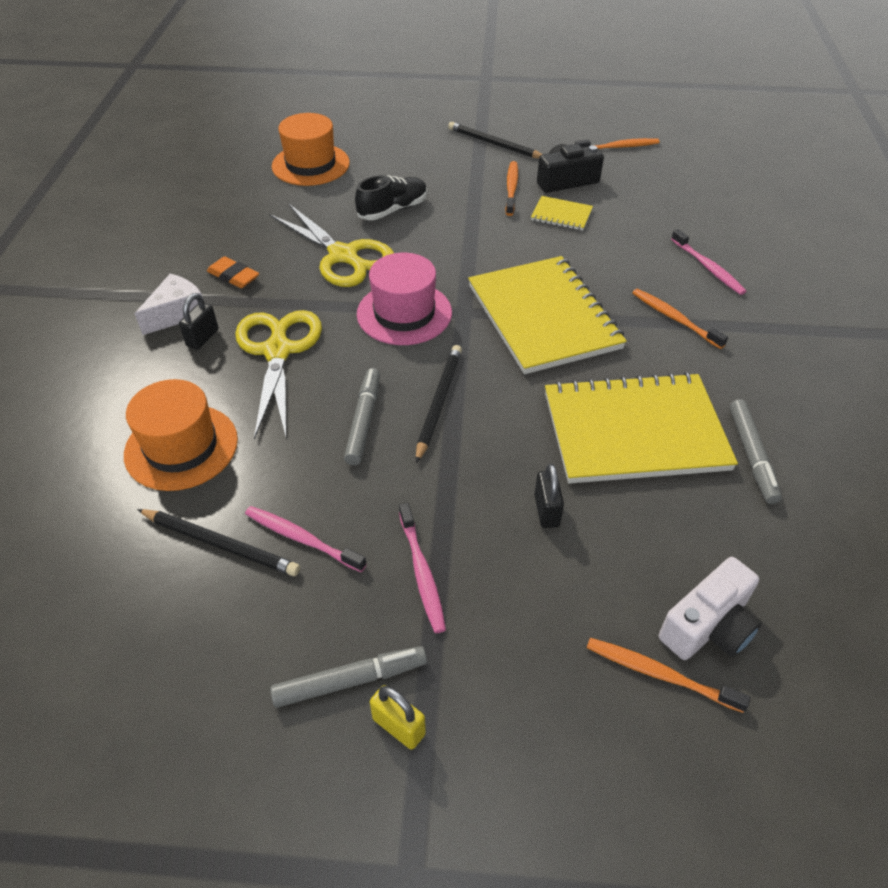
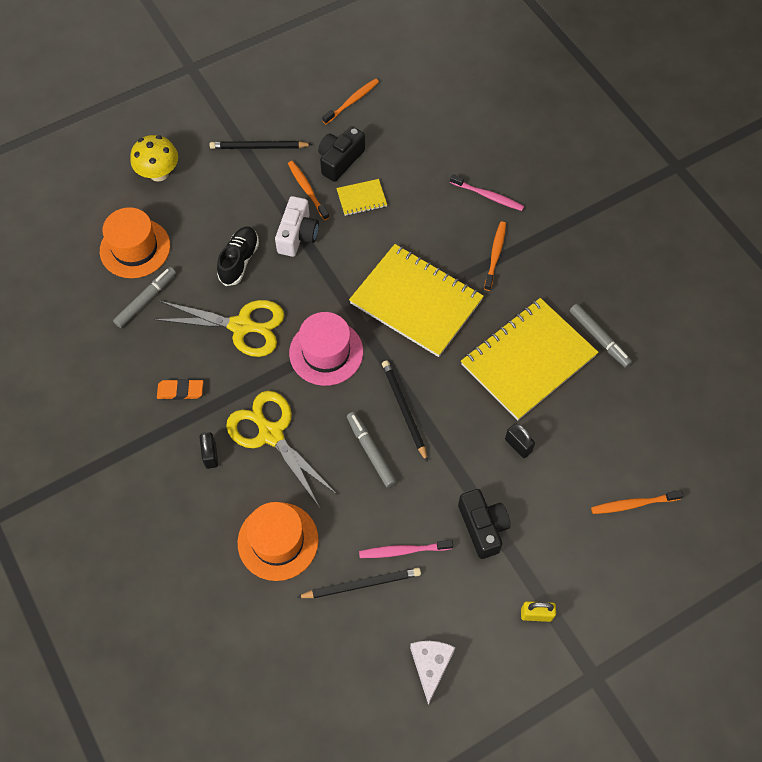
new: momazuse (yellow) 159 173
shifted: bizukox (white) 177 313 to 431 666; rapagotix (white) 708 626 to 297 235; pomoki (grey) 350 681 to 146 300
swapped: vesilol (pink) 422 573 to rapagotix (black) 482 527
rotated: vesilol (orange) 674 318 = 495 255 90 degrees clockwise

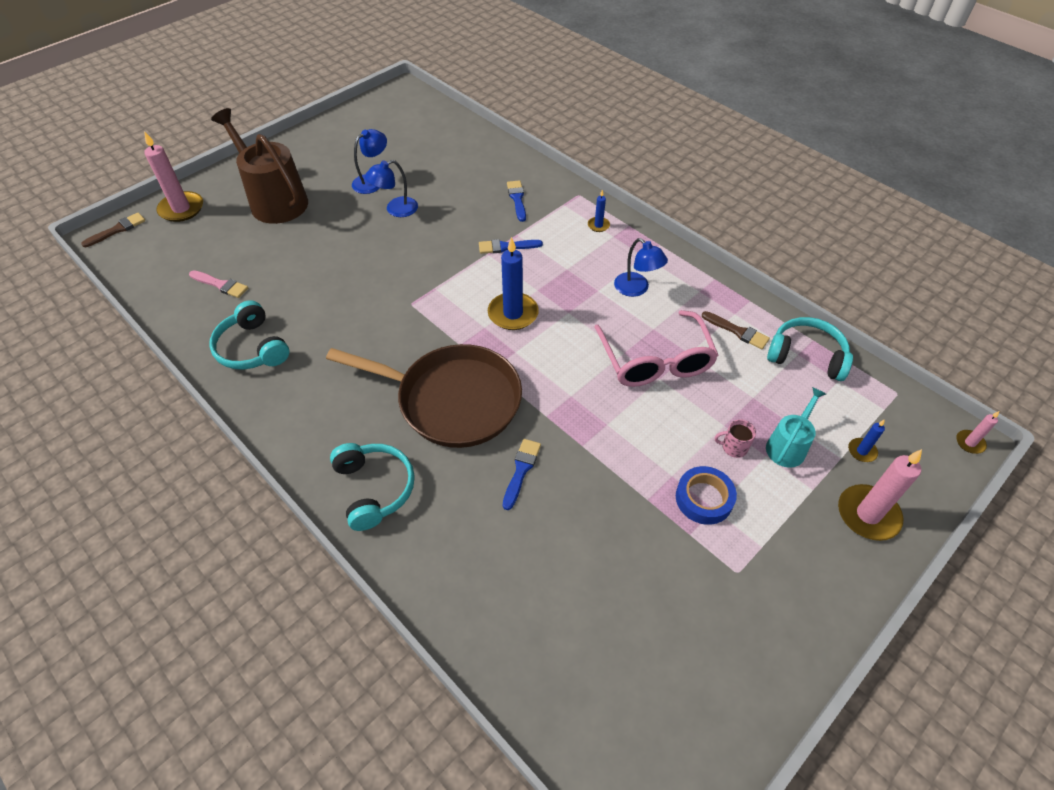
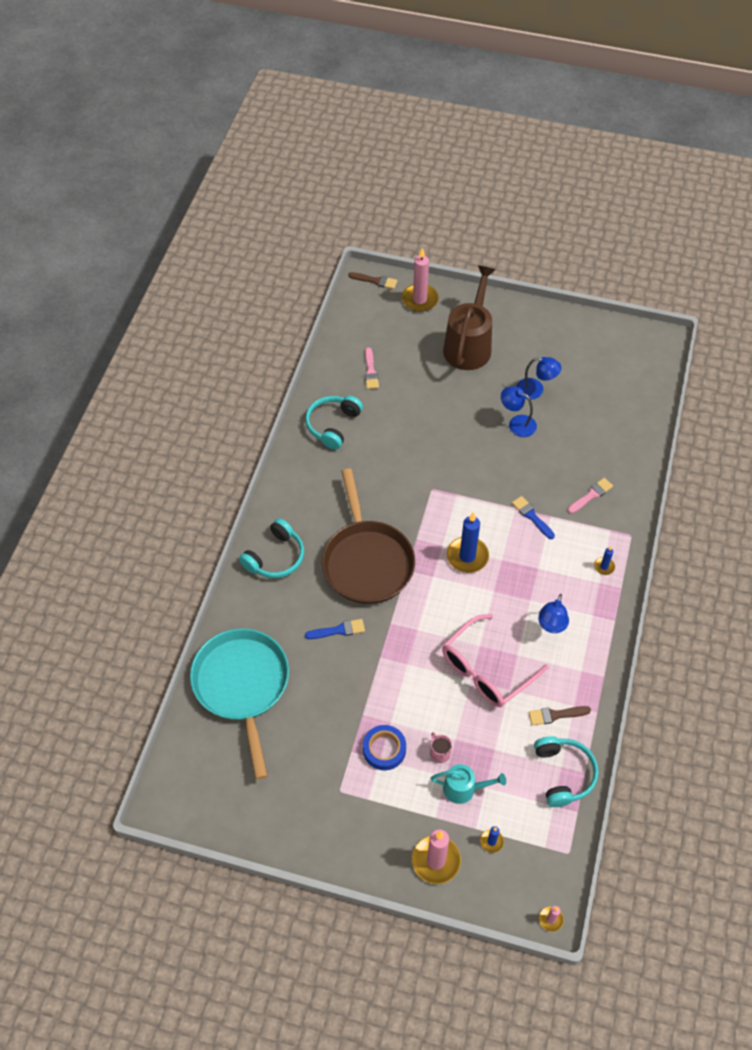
new: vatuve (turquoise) 242 686
repainted: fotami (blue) 517 199 to fotami (pink) 591 495
rotated: fotami (brown) 737 331 = 555 715 75 degrees clockwise

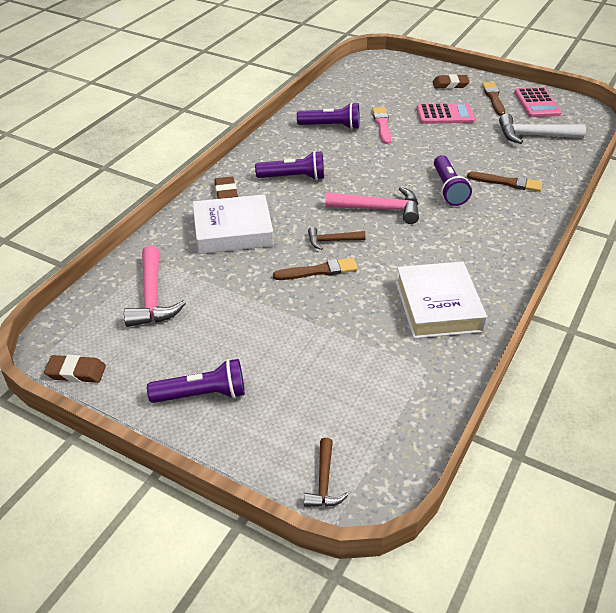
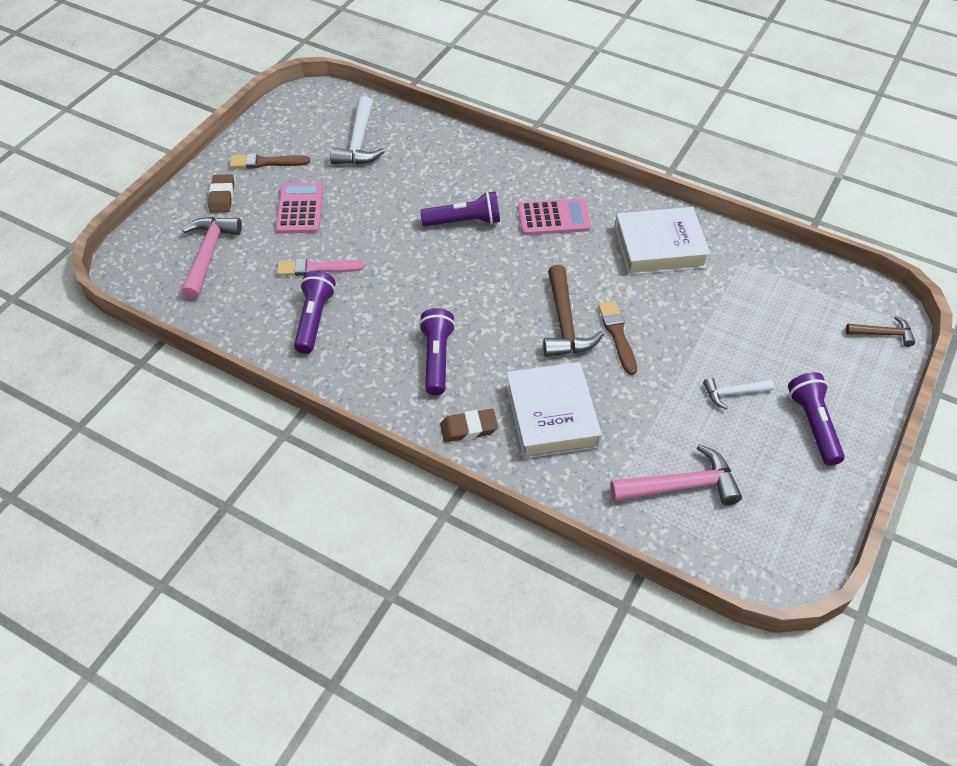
gone: fotami (brown) 507 182; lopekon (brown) 76 372
new: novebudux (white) 733 393
shifted: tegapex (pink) 537 103 to 553 218; novebudux (pink) 379 209 to 208 254
scaled: novebudux (brown) 332 241 = 565 323 x1.73

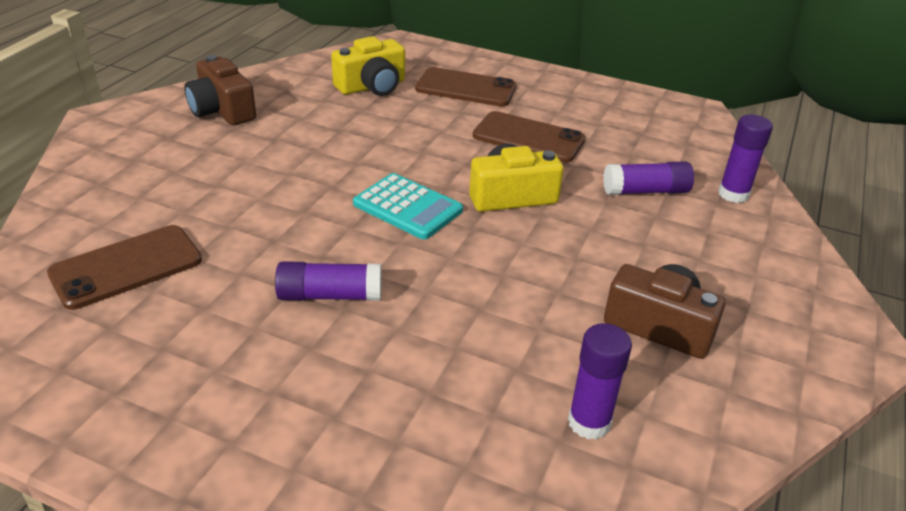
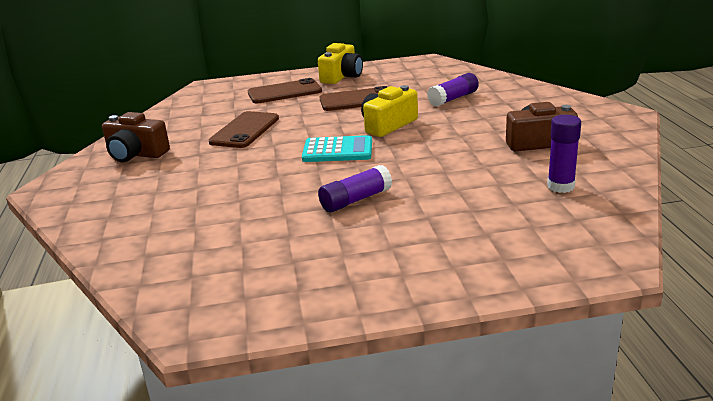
gone: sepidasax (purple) 733 194
shifted: rapagotix (yellow) 372 86 to 342 76; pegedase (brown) 126 267 to 245 130

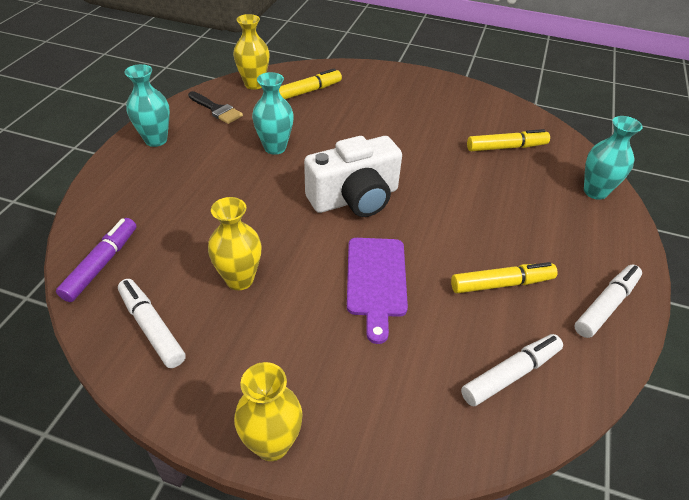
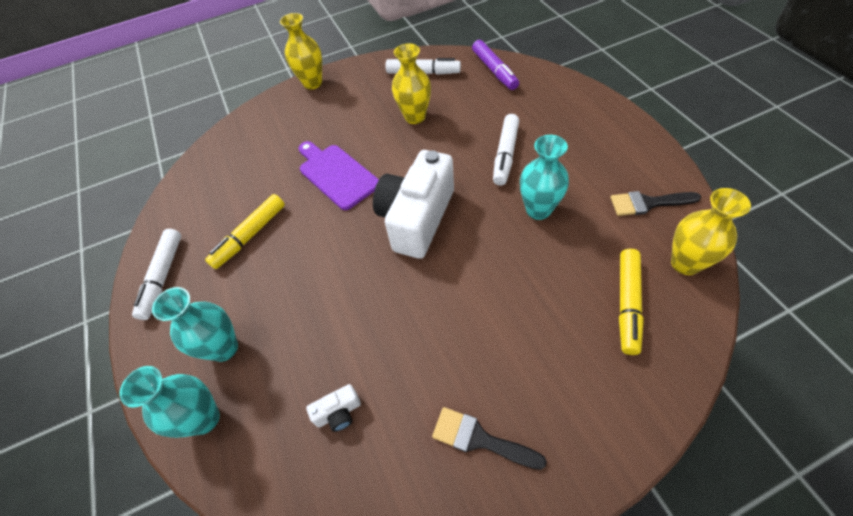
new: fotami (black) 479 439
shifted: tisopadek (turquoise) 156 140 to 224 348; pomoki (white) 510 374 to 505 154
swapped: pomoki (yellow) 506 147 to rapagotix (white) 338 413

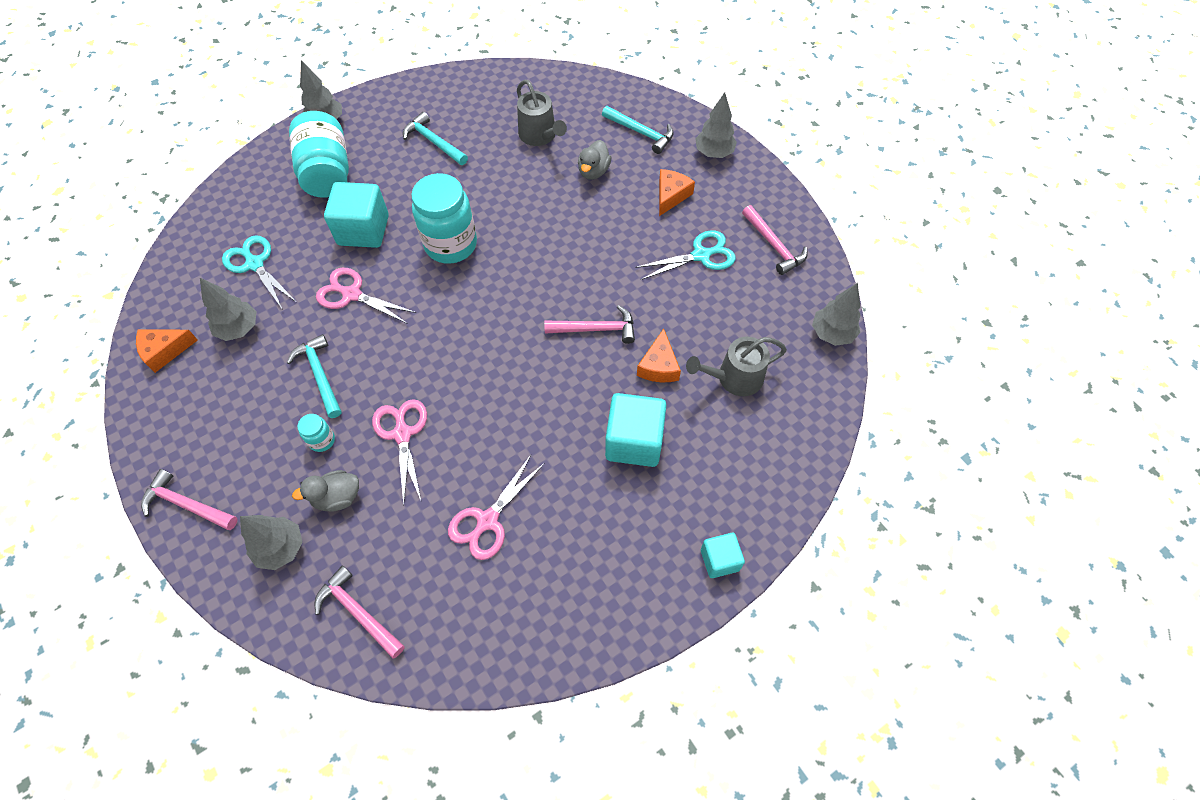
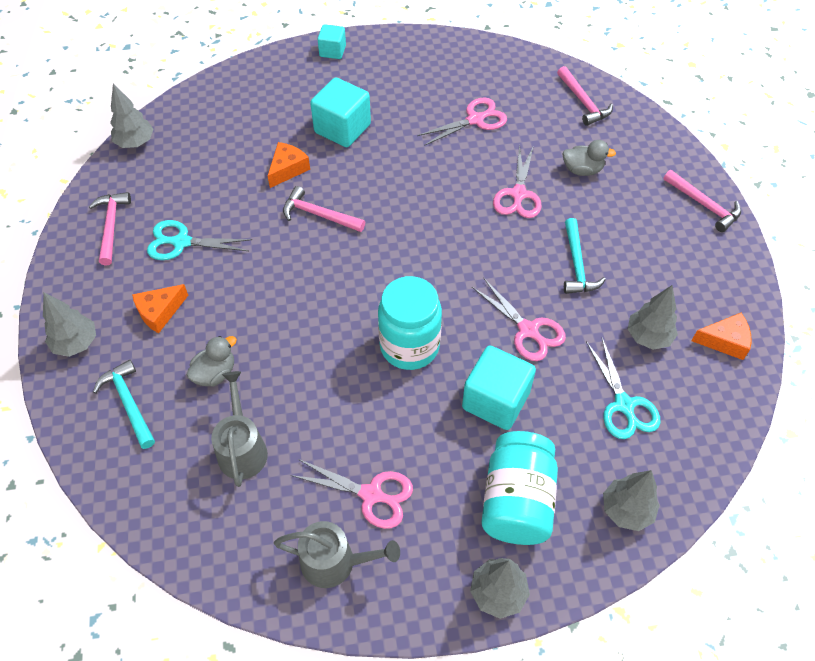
gone: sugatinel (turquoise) 322 440
shifted: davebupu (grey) 734 378 to 334 562; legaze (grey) 281 548 to 626 510
swapped: novebudux (turquoise) 434 142 to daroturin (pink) 371 494

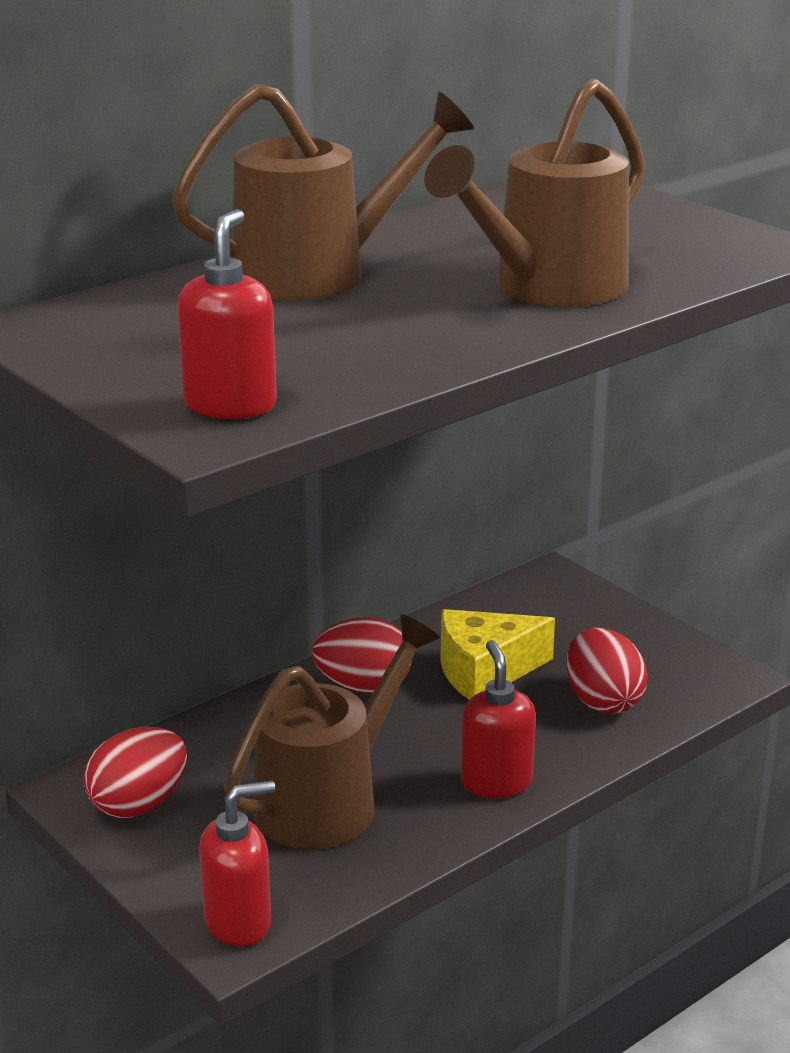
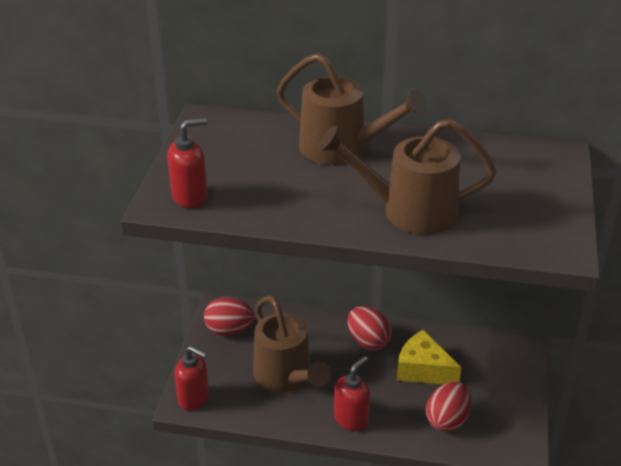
rotated: davebupu (brown) 329 799 = 287 377 60 degrees clockwise

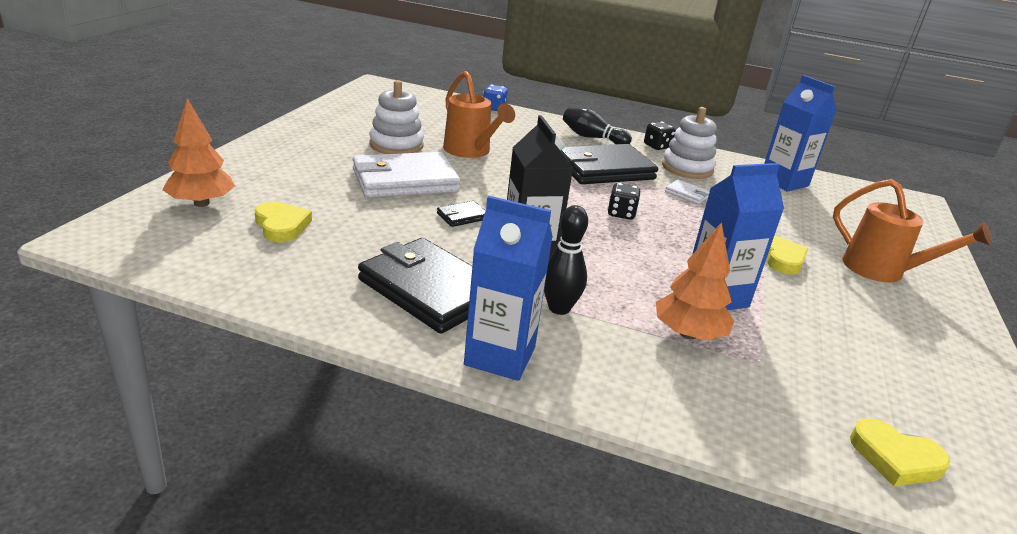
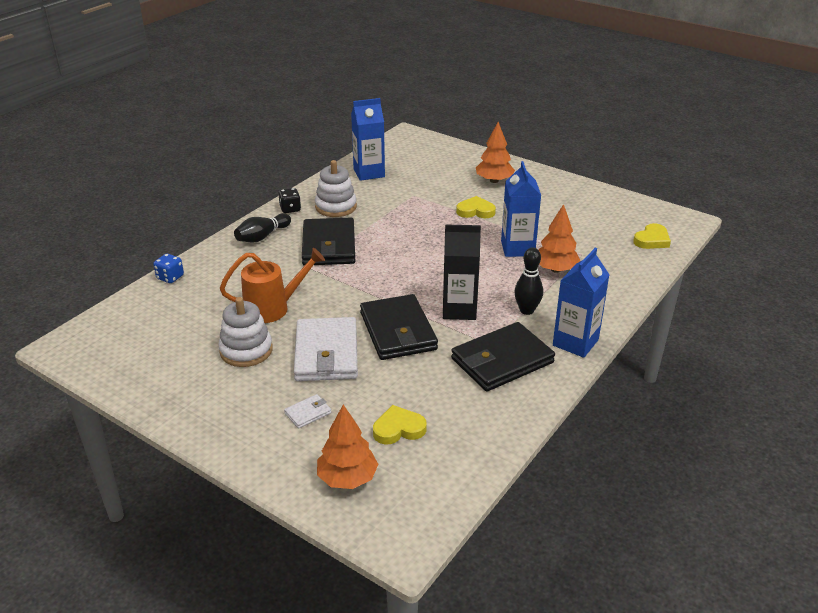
gone: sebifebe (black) 621 214
shifted: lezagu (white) 687 194 to 308 413
swapped: davebupu (orange) 883 271 to legaze (orange) 494 181
scaled: lezagu (black) 462 216 = 398 331 x2.35

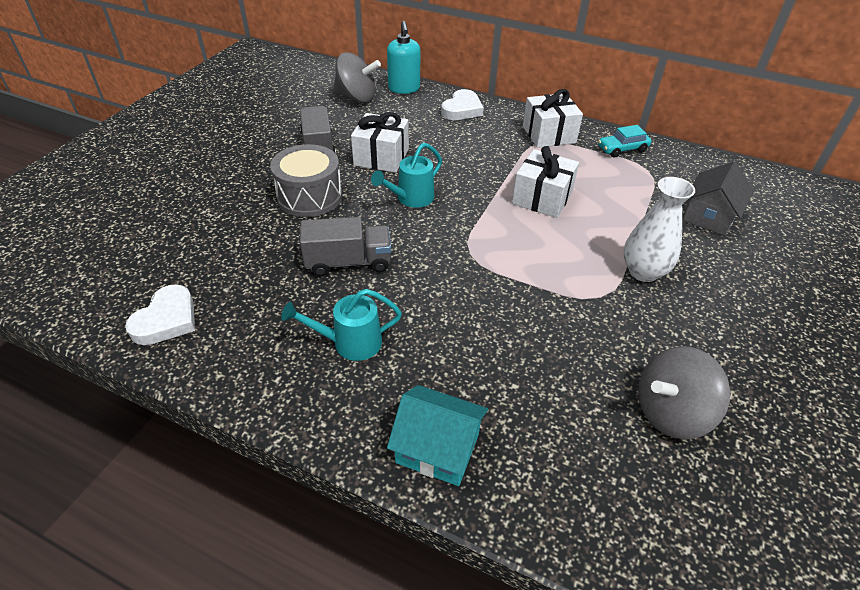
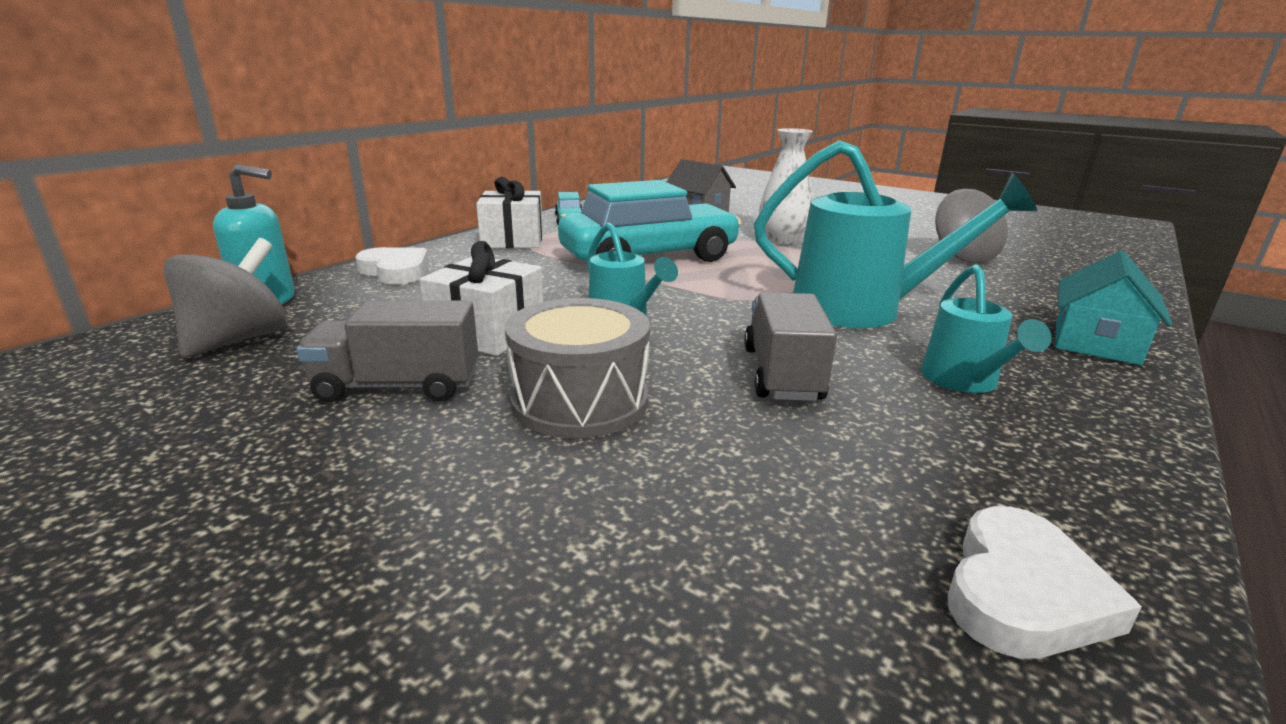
new: davebupu (turquoise) 863 310
swapped: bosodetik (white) 542 198 to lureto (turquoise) 649 257
rotated: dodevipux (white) 166 320 = 1022 593 90 degrees clockwise

